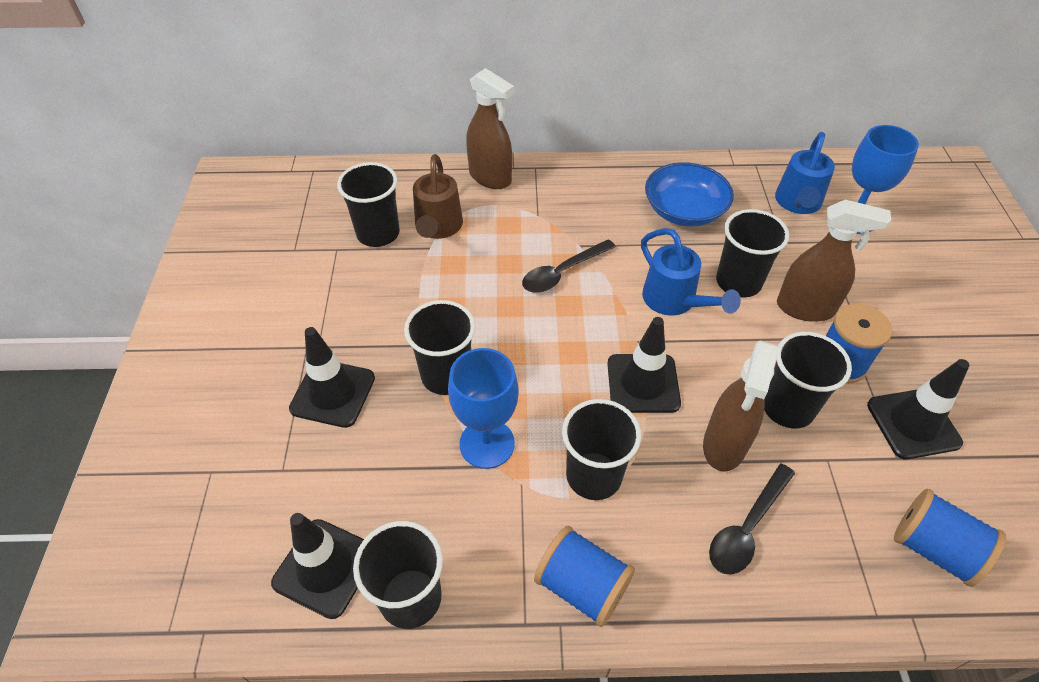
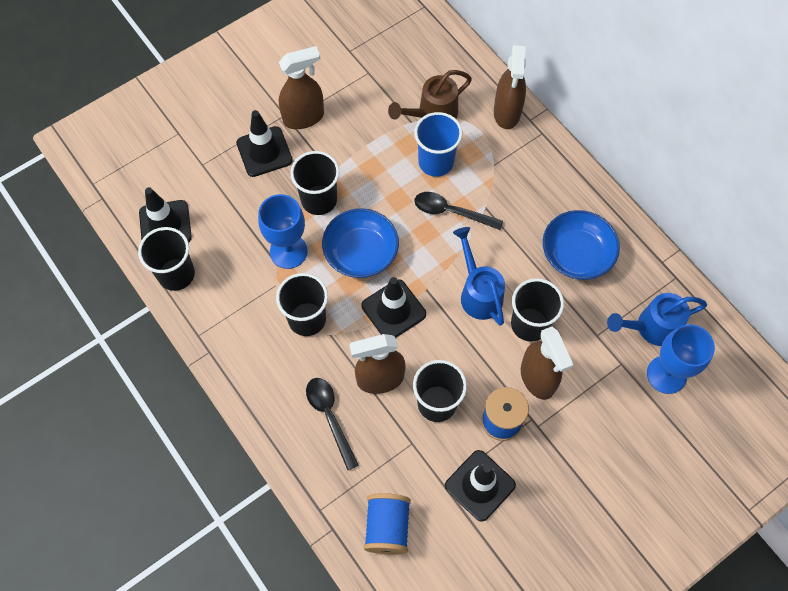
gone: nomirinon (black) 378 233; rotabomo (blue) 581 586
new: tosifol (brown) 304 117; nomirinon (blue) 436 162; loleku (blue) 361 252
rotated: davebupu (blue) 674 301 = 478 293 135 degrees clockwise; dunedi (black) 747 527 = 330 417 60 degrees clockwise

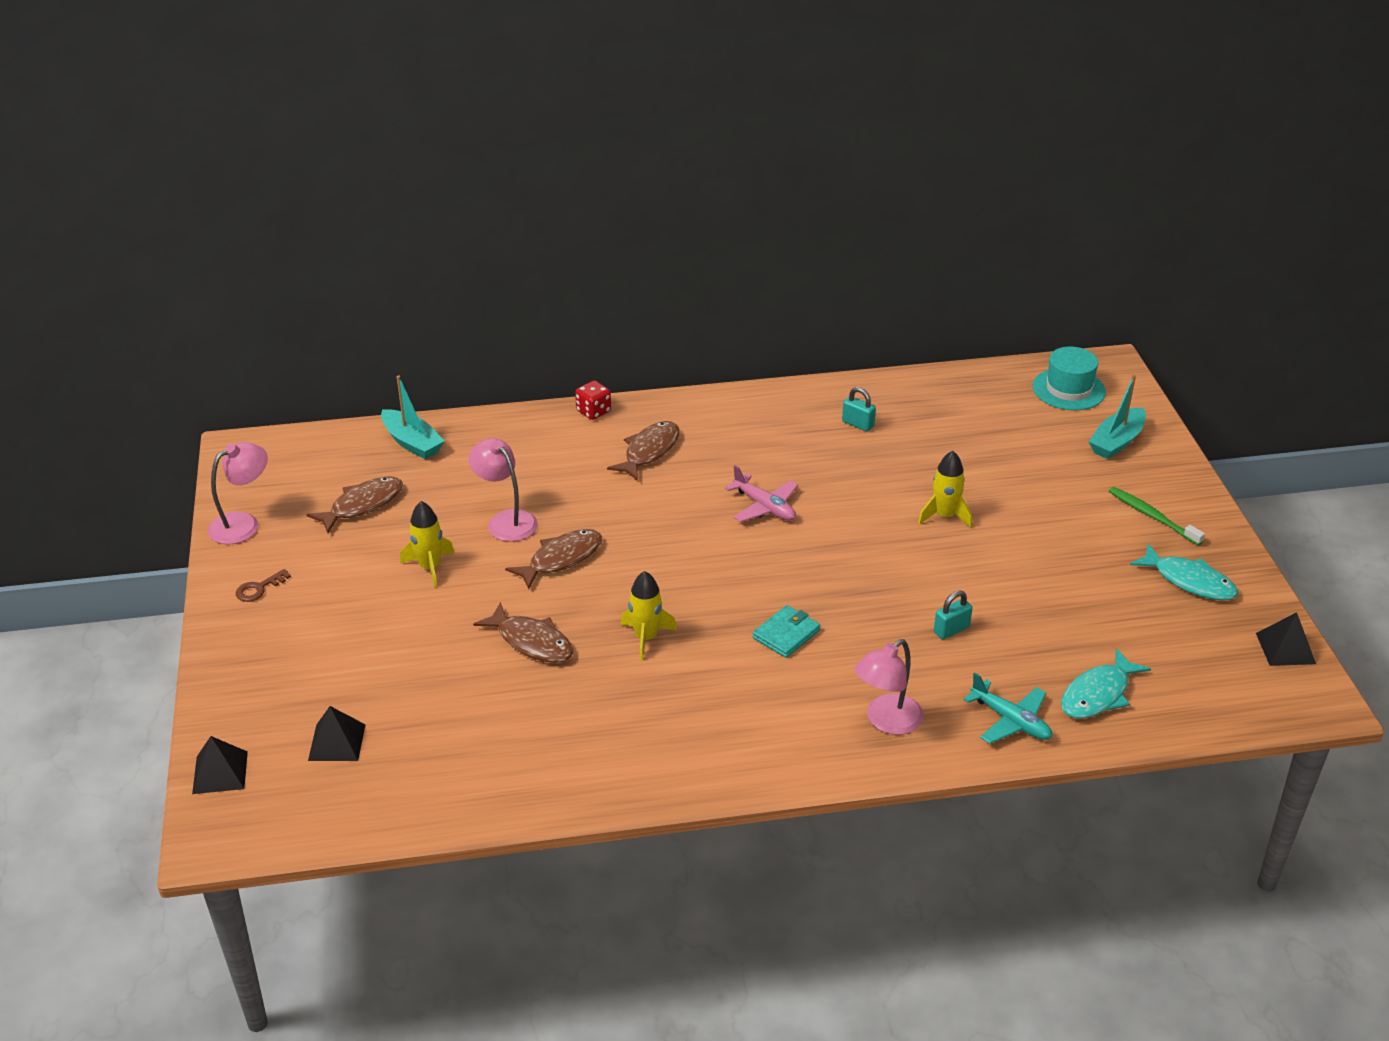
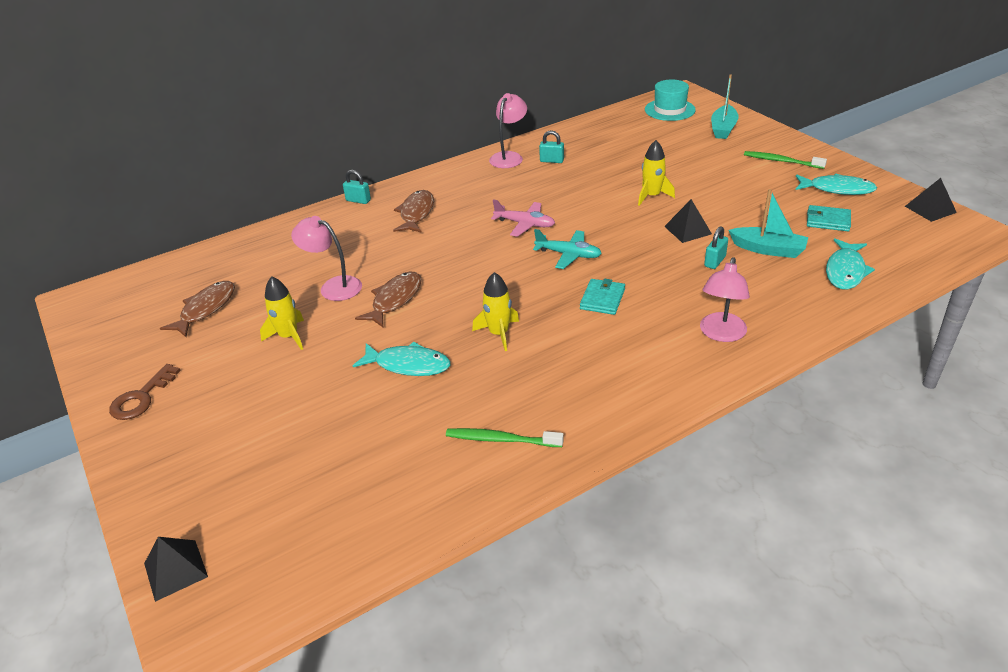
new: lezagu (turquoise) 828 221; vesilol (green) 501 439
shifted: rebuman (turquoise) 412 442 to 768 249; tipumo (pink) 243 524 to 509 157; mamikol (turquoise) 1010 721 to 568 255; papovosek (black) 337 742 to 688 230
swapped: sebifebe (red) 593 412 to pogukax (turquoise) 358 200
repainted: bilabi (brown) 531 642 to bilabi (turquoise) 408 365
scaled: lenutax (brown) 259 588 = 141 398 x1.52

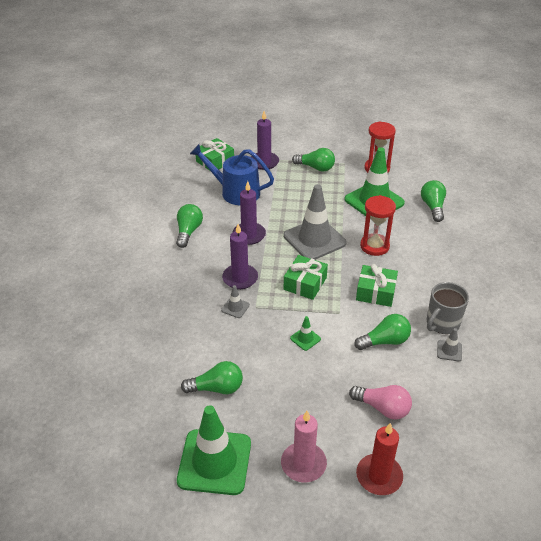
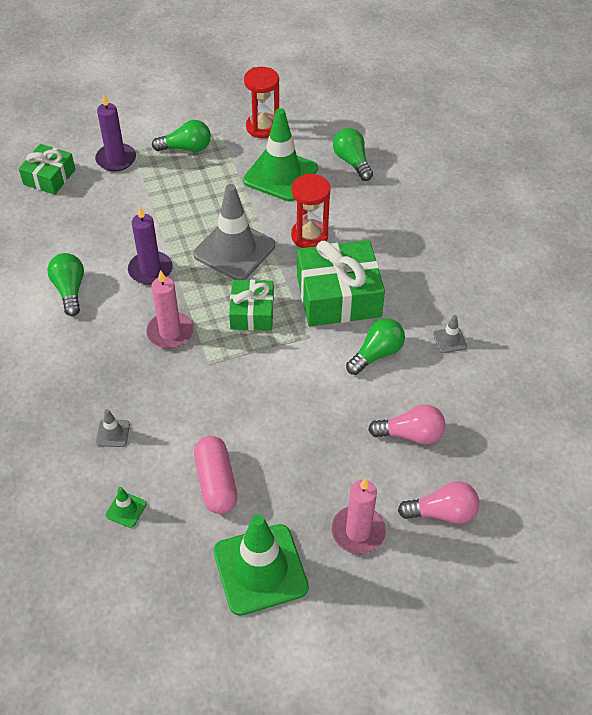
gone: davebupu (blue) 235 192; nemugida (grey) 442 323
shifted: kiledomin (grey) 235 307 to 113 433; kiledomin (green) 305 338 to 126 509
swapped: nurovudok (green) 216 388 to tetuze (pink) 216 482; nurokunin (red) 379 476 to nurovudok (pink) 442 512
repainted: nurokunin (purple) 240 278 to nurokunin (pink) 170 332
scaled: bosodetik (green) 375 292 = 338 296 x1.68

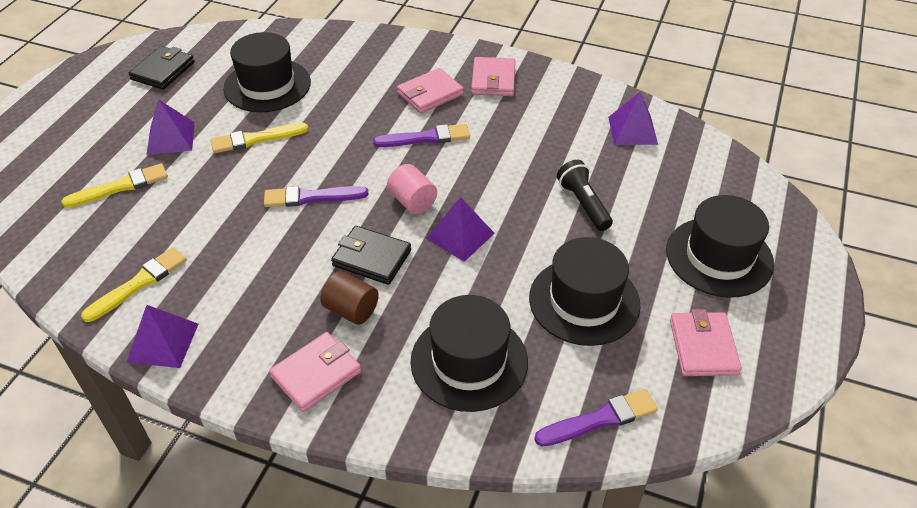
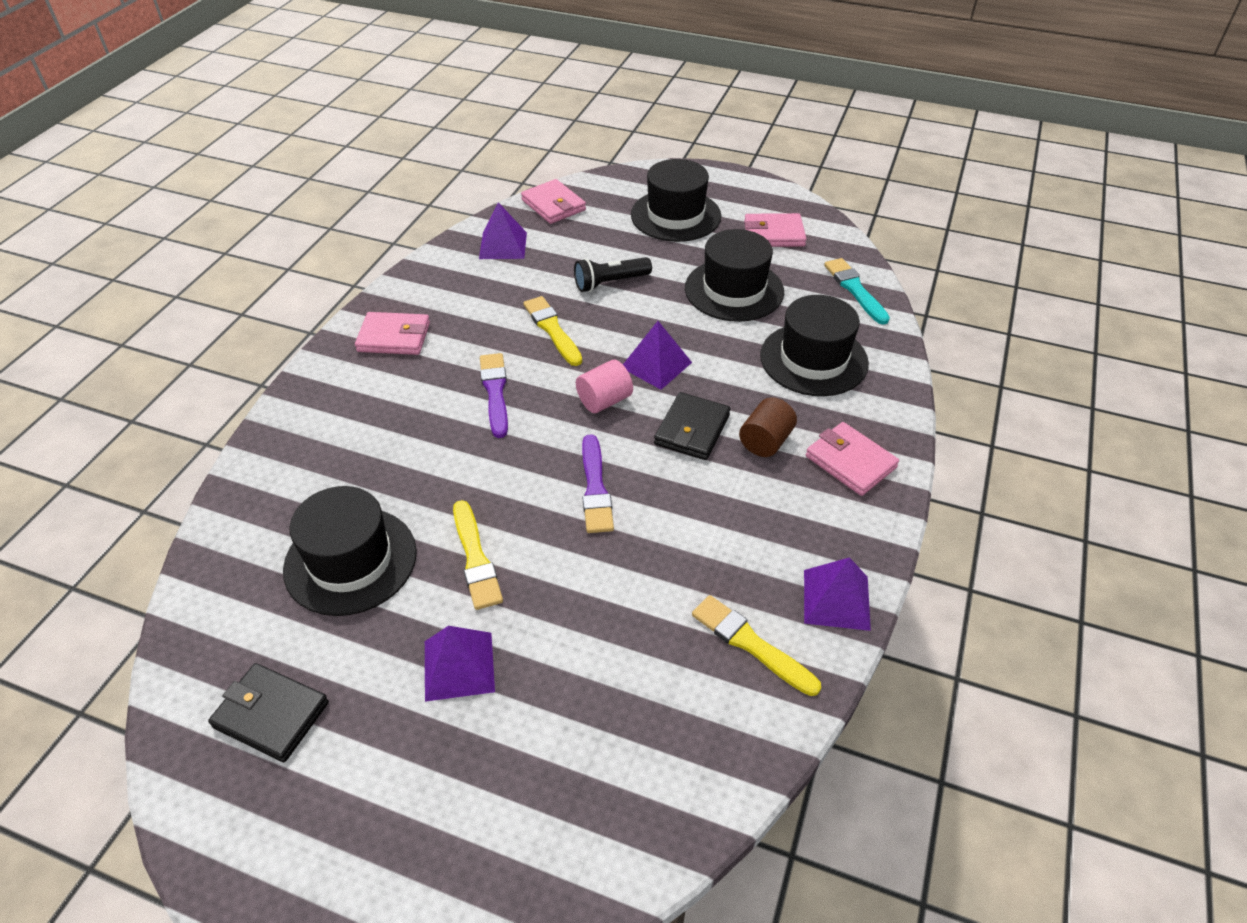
shifted: lezagu (pink) 430 94 to 553 205; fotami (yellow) 120 187 to 552 329
repainted: fotami (purple) 600 419 to fotami (turquoise) 855 290

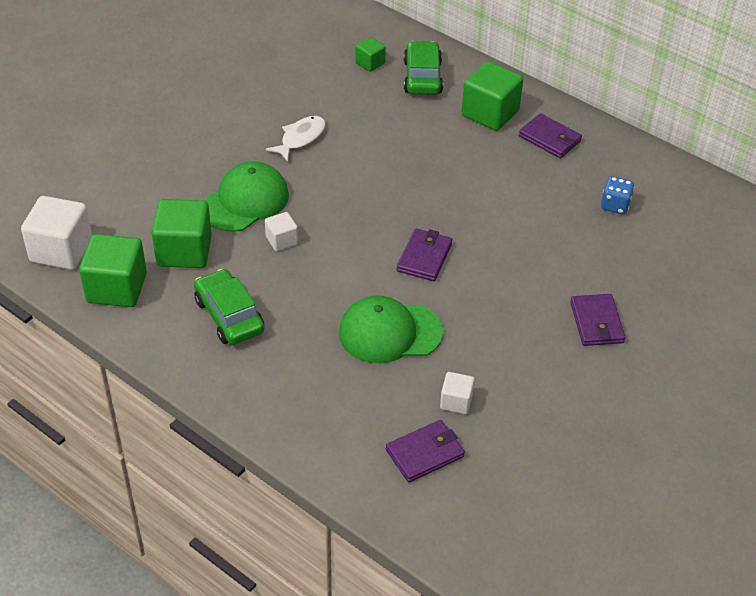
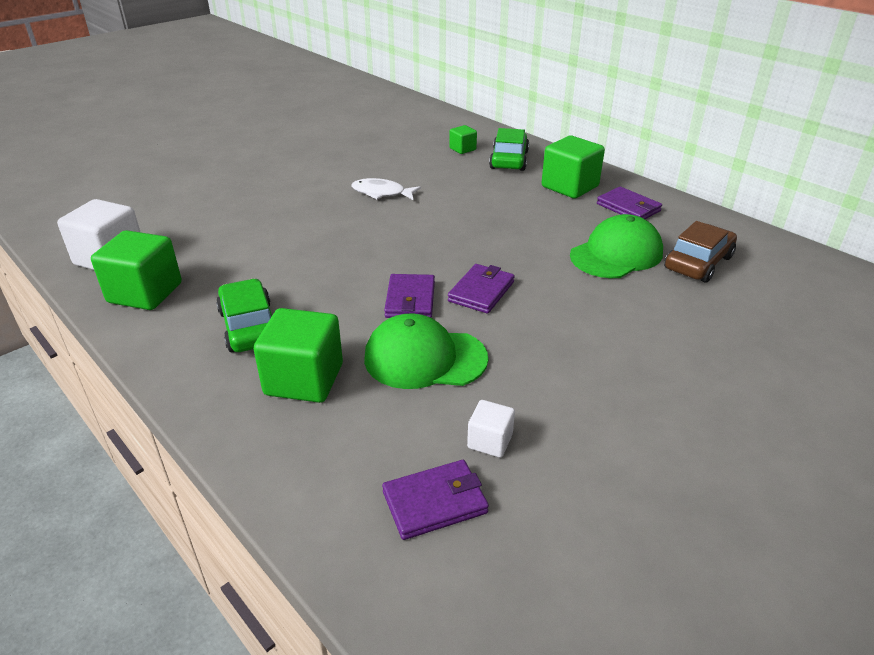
gone: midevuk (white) 281 240
shifted: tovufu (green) 245 201 to 616 254; midevuk (green) 184 251 to 304 379; lezagu (purple) 596 323 to 410 300
swapped: sebifebe (blue) 615 205 to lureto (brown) 698 263
rotated: bilabi (white) 300 138 = 382 193 120 degrees counterclockwise

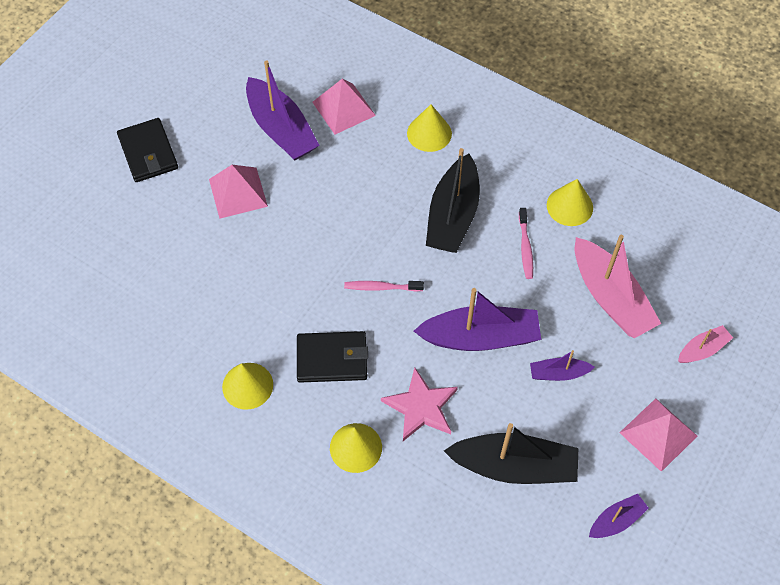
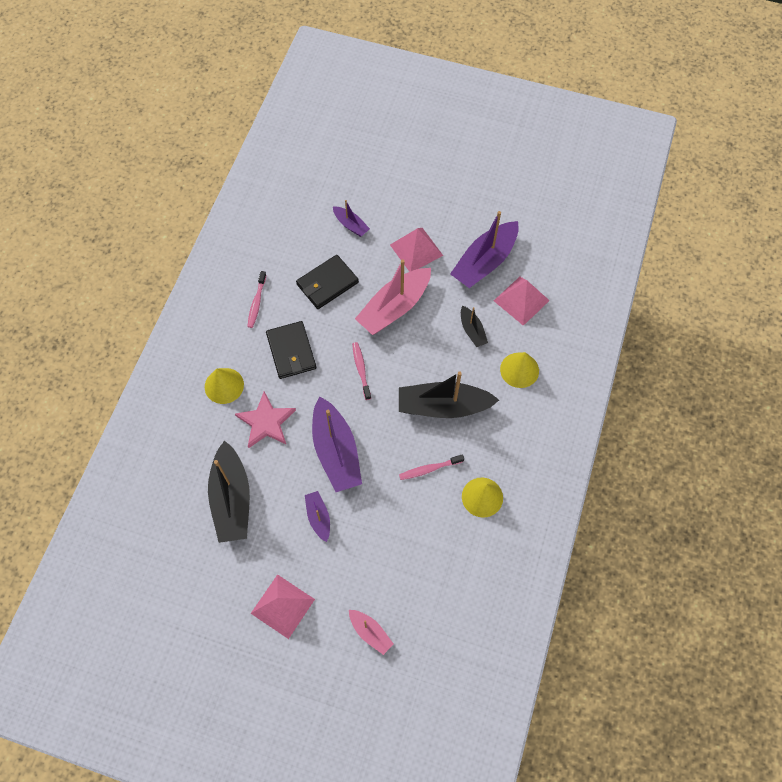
new: rebuman (black) 472 330
shifted: lezagu (black) 148 152 to 327 283; rebuman (pink) 610 297 to 394 308; rebuman (purple) 616 520 to 351 225
swapped: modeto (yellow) 247 385 to vesilol (pink) 256 303

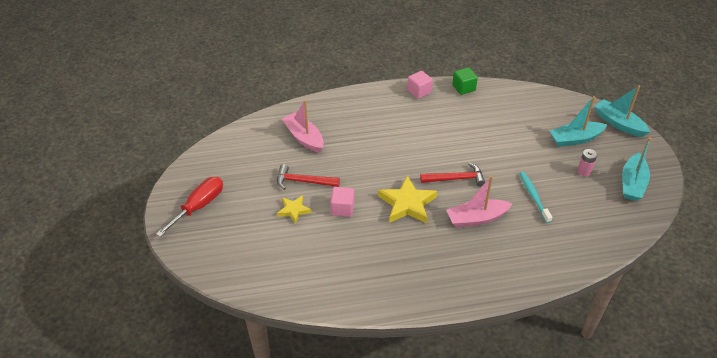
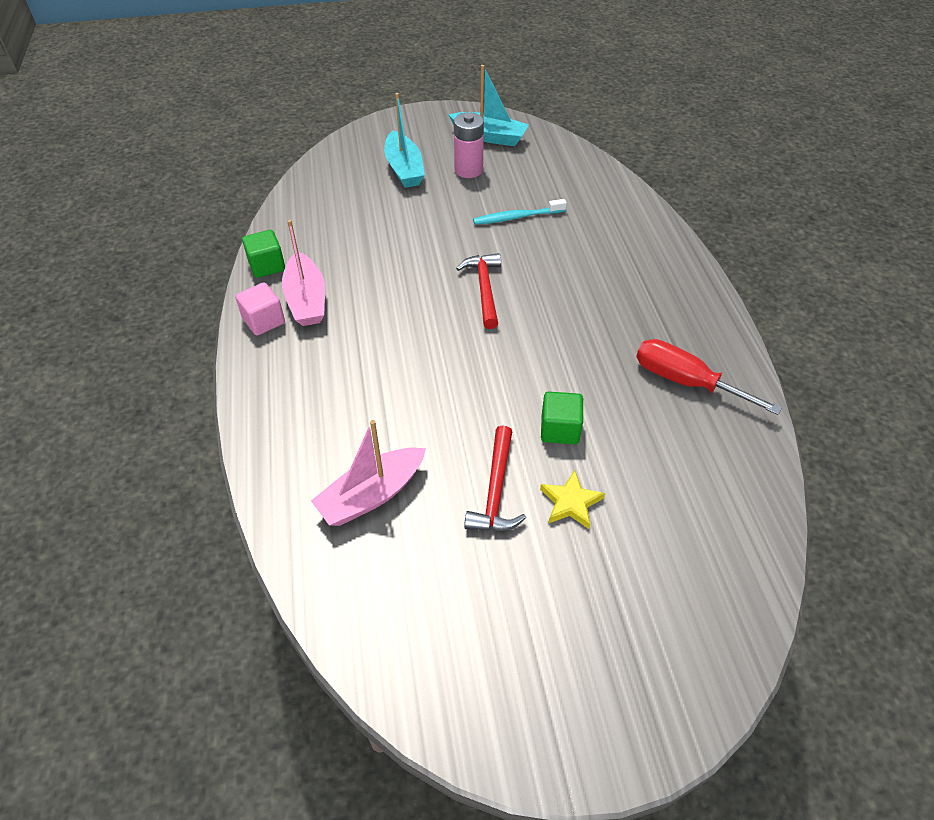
gone: rebuman (turquoise) 618 123; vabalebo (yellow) 407 203
shifted: rebuman (pink) 476 218 to 306 300; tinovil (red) 199 206 to 685 381
repainted: midevuk (pink) 342 208 to midevuk (green) 560 429
scaled: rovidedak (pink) 584 171 = 468 170 x1.56

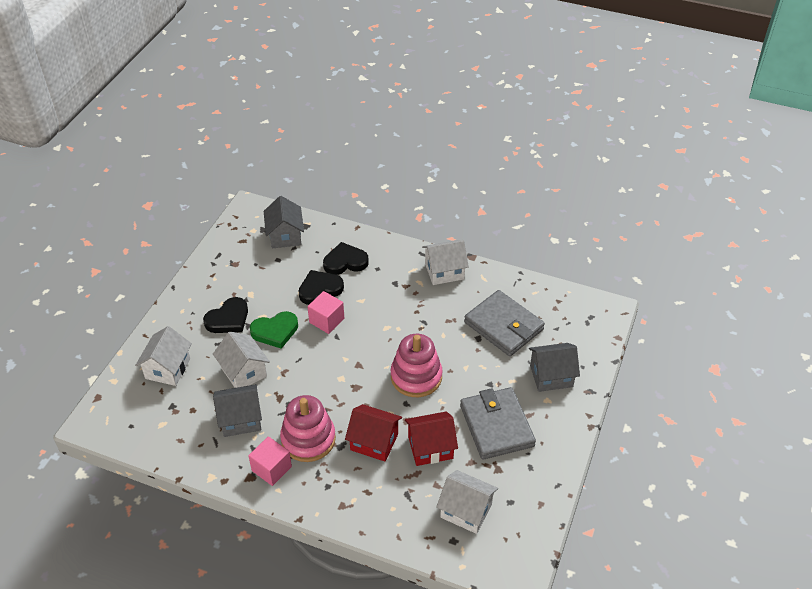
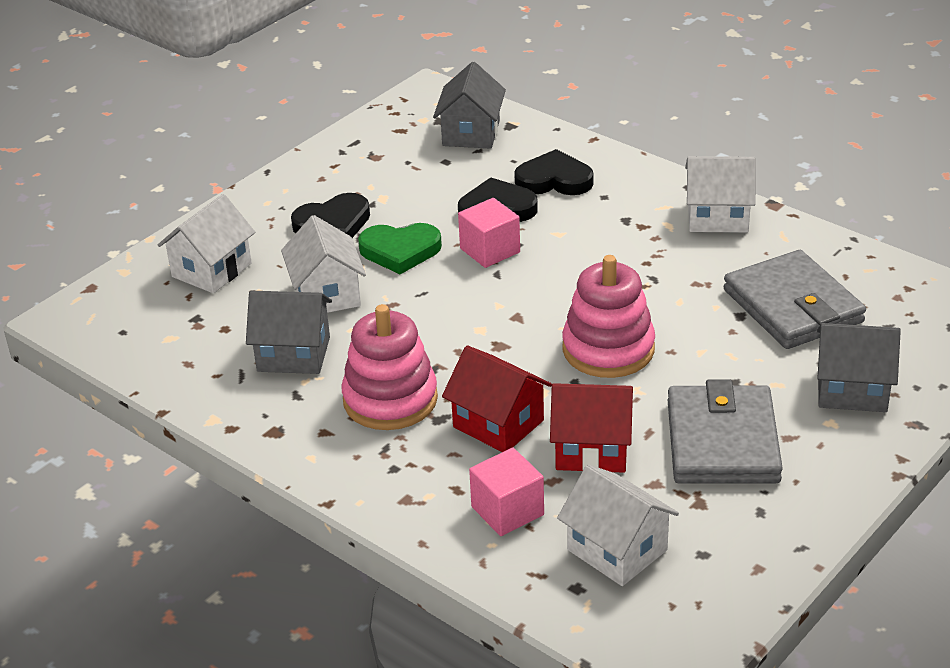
shifted: midevuk (pink) 271 468 to 507 511

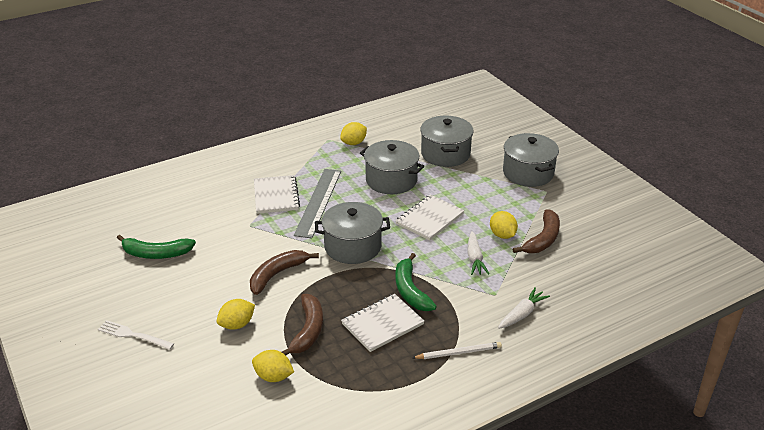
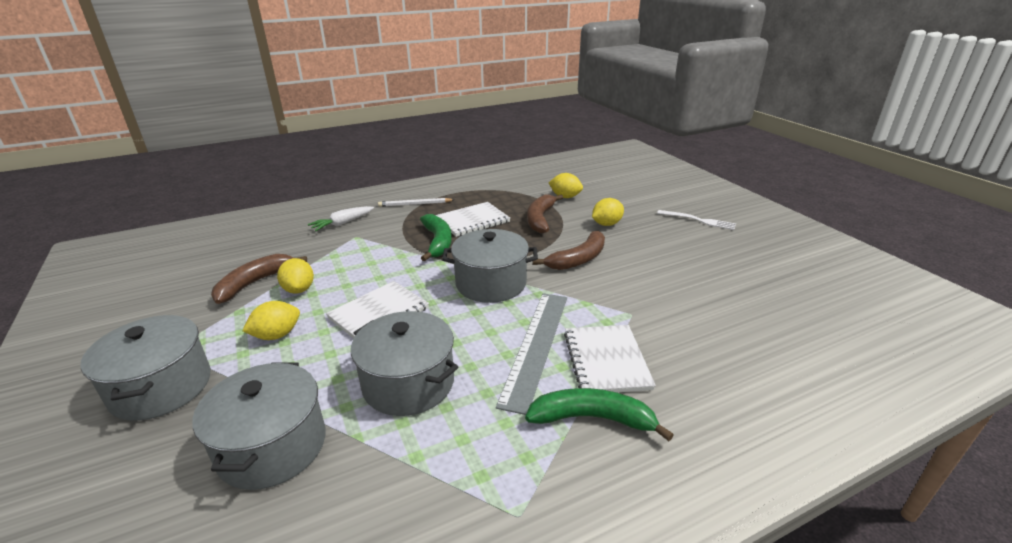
gone: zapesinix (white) 475 259
shifted: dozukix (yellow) 353 143 to 277 335; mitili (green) 156 254 to 592 418

